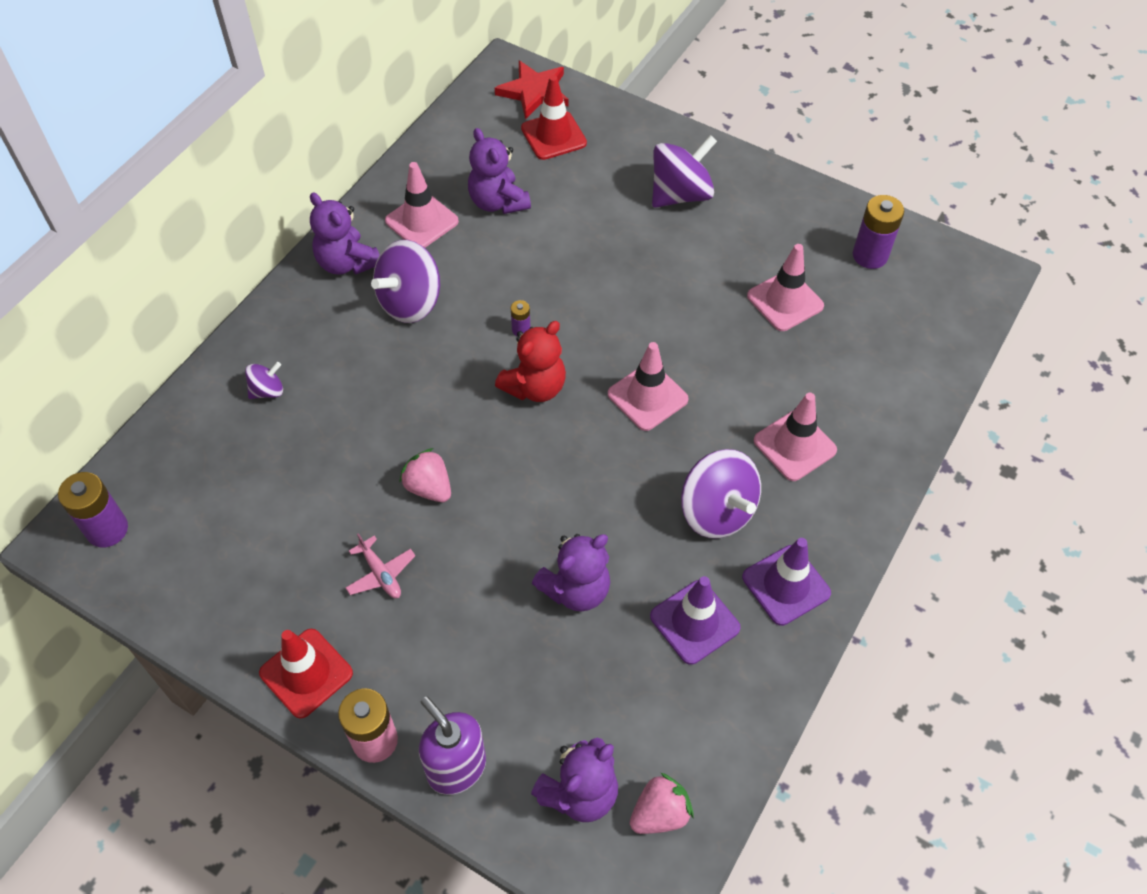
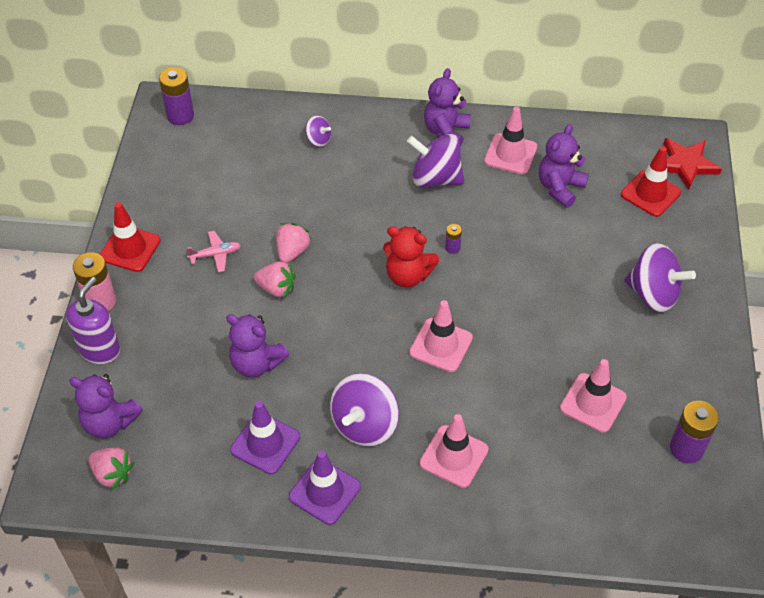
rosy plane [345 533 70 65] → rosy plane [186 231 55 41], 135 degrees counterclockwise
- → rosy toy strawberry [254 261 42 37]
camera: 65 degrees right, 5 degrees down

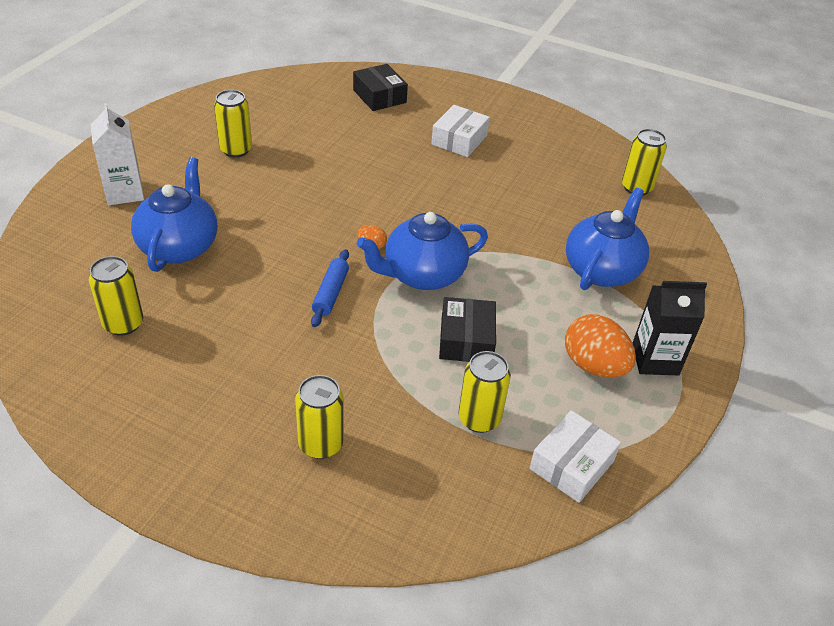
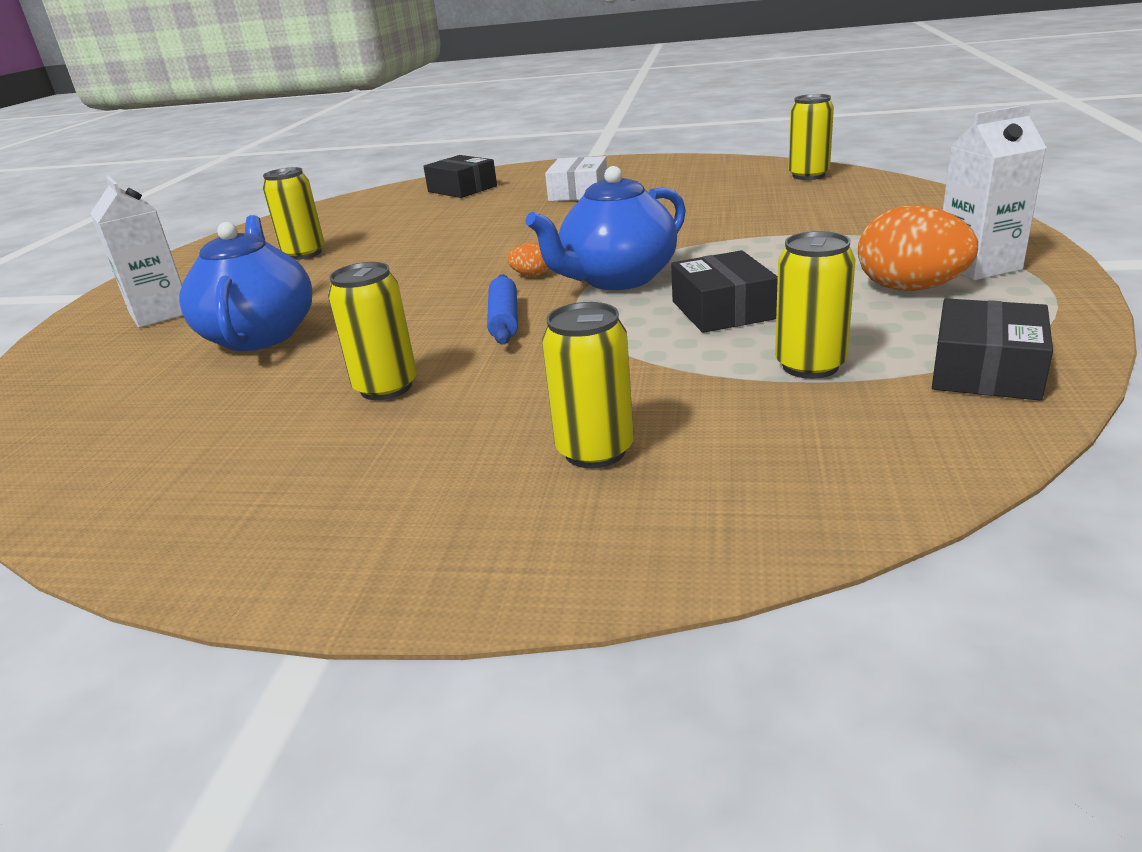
bright yellow tin [89 256 54 80] → bright yellow tin [328 262 89 138], shifted
white parcel [529 410 92 93] → jet-black parcel [932 298 121 103]
jet-black milk carton [633 281 74 94] → white milk carton [943 104 103 176]
royal blue teapot [566 188 83 102] → -
camera: 10 degrees left, 15 degrees down

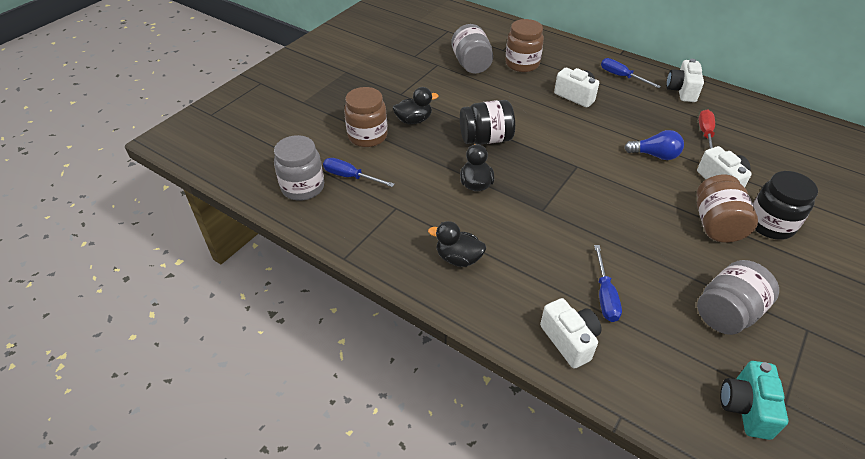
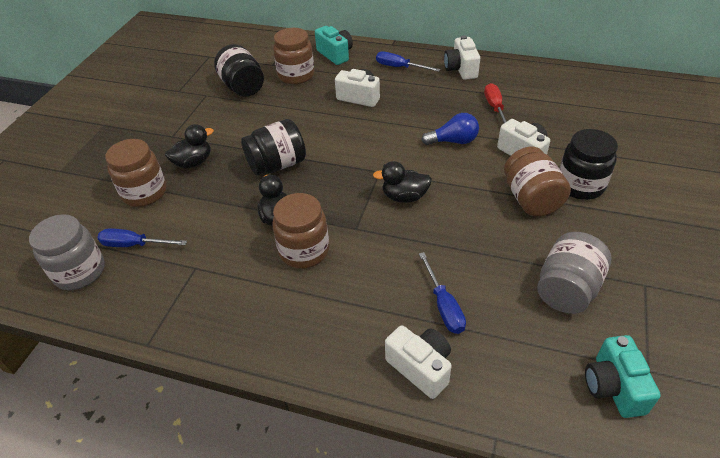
grey jar [451 24 42 50] → jet-black jar [214 44 50 53]
- → russet jar [272 193 57 75]
- → aqua photo camera [315 26 38 39]
jet-black duck [428 221 58 46] → jet-black duck [373 161 59 42], shifted
camera: 15 degrees left, 0 degrees up

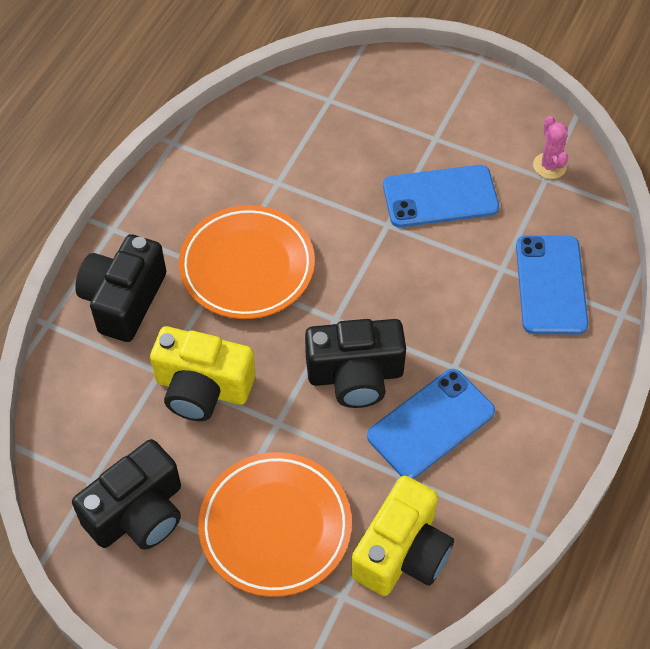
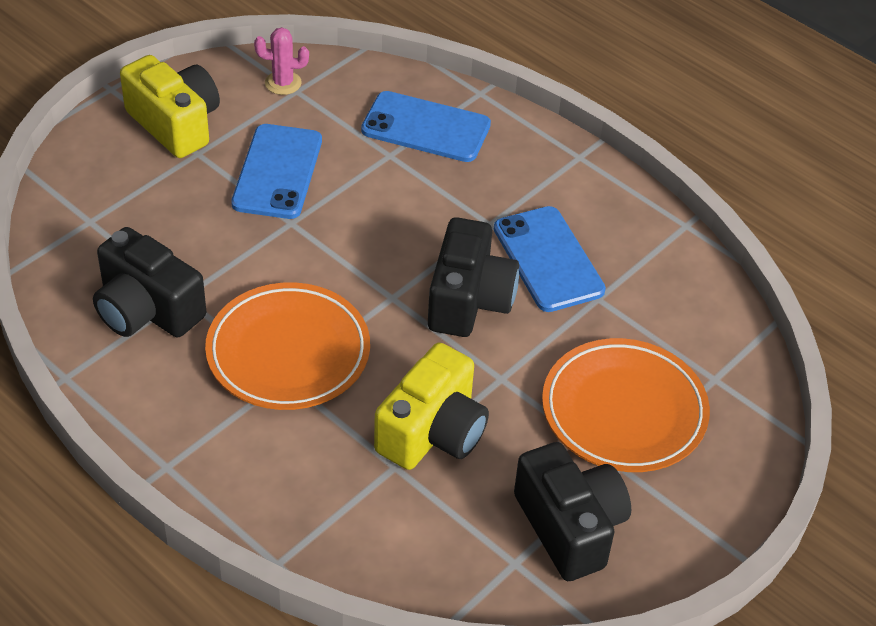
jet-black photo camera [75 234 91 108] → jet-black photo camera [93 227 113 110], shifted
bright yellow photo camera [351 476 103 120] → bright yellow photo camera [120 55 100 103], shifted
camera: 75 degrees left, 10 degrees down

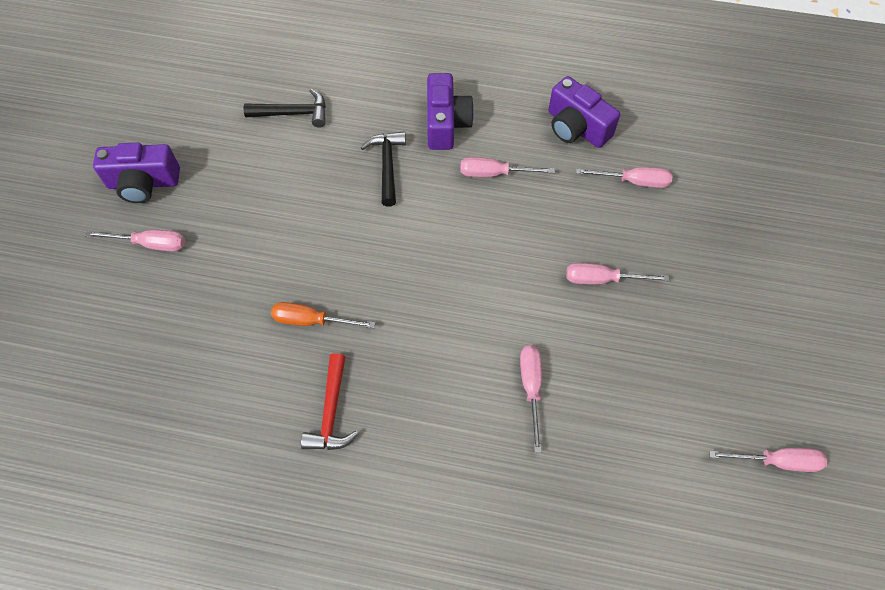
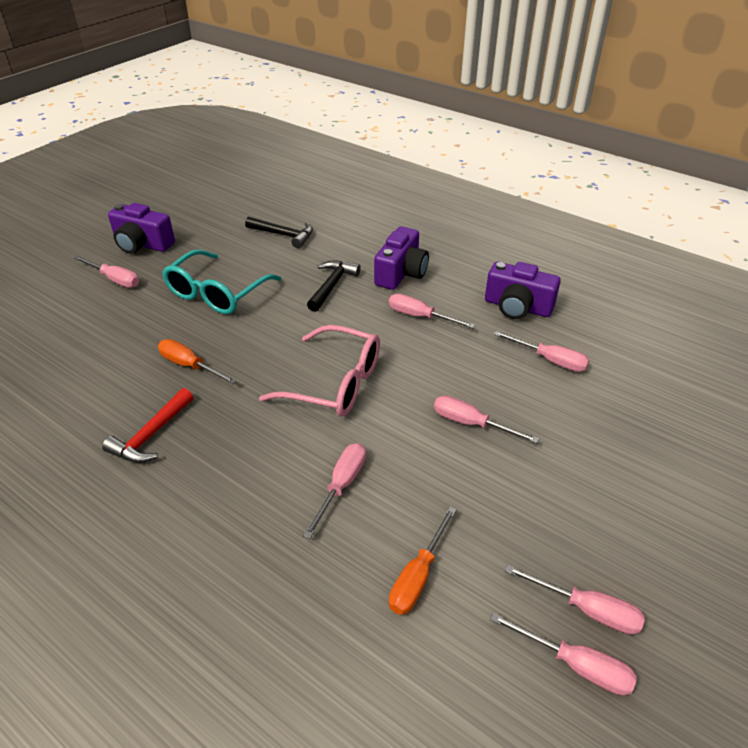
- → aqua glasses [162 249 119 65]
- → rosy glasses [259 325 121 92]
- → bright orange hand screwdriver [389 507 68 108]
violet photo camera [548 76 72 72] → violet photo camera [485 262 76 57], 45 degrees counterclockwise
- → rosy hand screwdriver [505 565 140 69]
camera: 25 degrees right, 20 degrees down

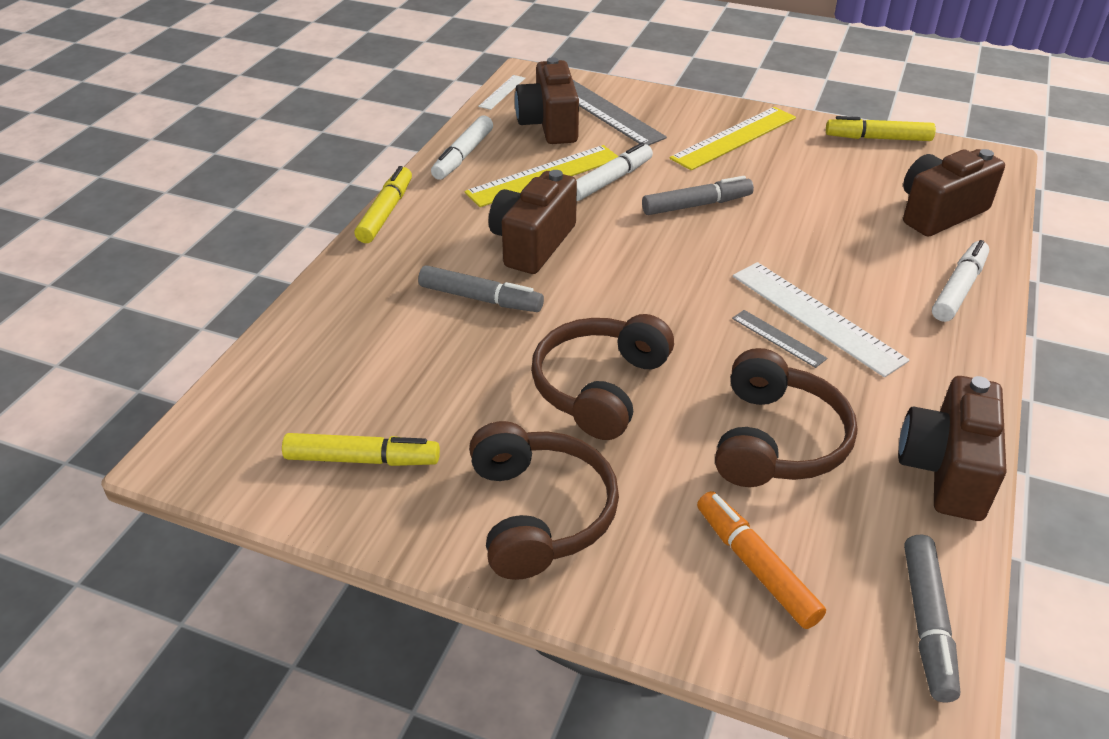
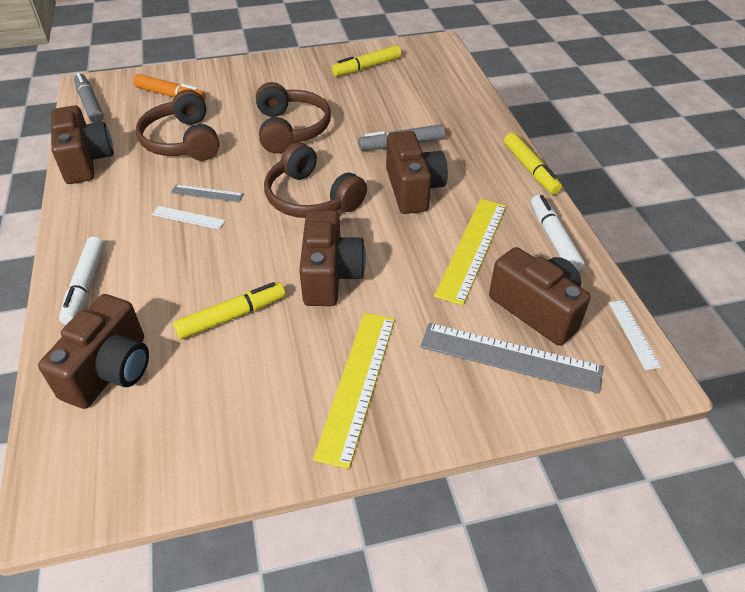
white straightedge [733 262 176 115] → white straightedge [152 206 73 24], x0.51
bright yellow felt pen [826 116 110 25] → bright yellow felt pen [173 282 113 58], shifted
russet over-ear headphones [469 421 150 159] → russet over-ear headphones [264 142 103 76], shifted
grey felt pen [642 176 112 39] → russet photo camera [299 210 67 96]
white felt pen [576 142 77 59] → -
camera: 145 degrees right, 5 degrees up

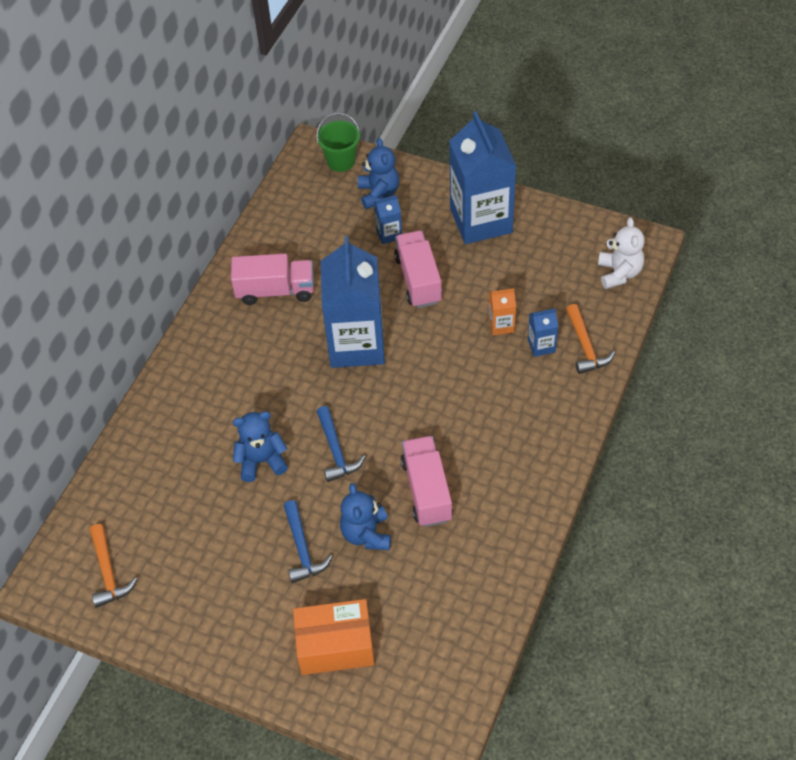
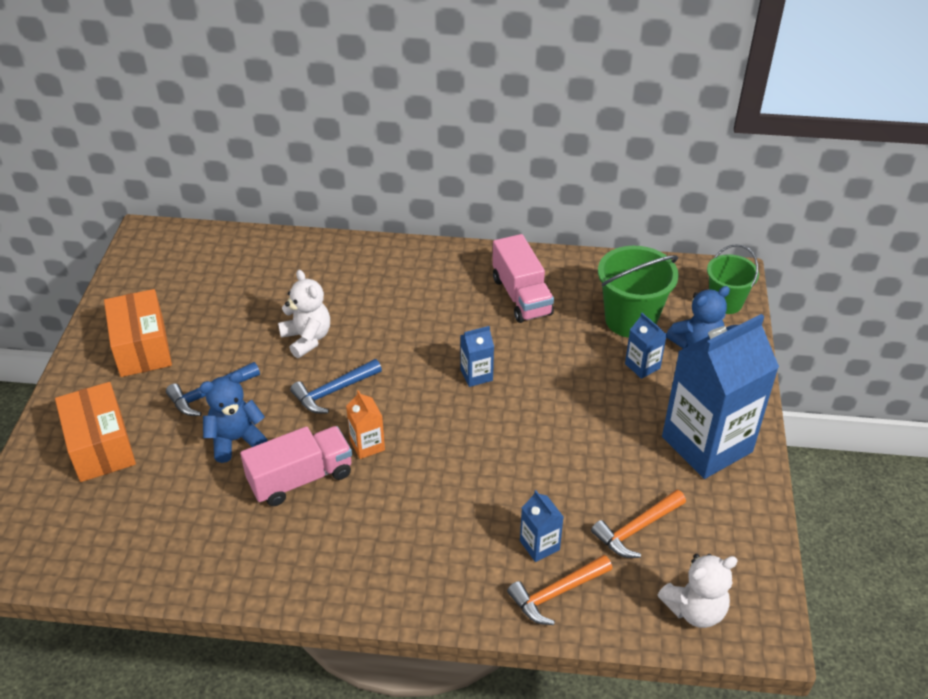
- → bright orange parcel [104 289 68 88]
royal blue stuffed bear [233 411 55 71] → white stuffed bear [278 270 52 88]
bright orange milk carton [489 289 27 46] → bright orange milk carton [346 390 39 69], shifted
royal blue milk carton [321 236 64 132] → royal blue milk carton [460 326 34 61], x0.42
bright orange carpenter's hammer [90 524 47 84] → bright orange carpenter's hammer [591 489 95 69], shifted
- → emerald sand bucket [598 246 81 92]
rosy lorry [394 231 48 77] → -
camera: 70 degrees right, 10 degrees down

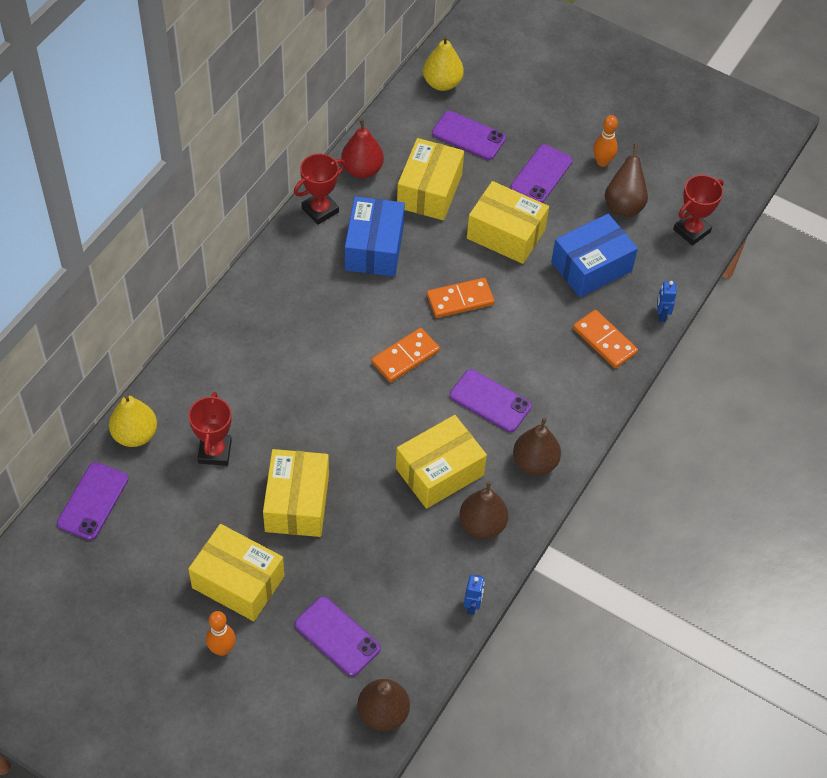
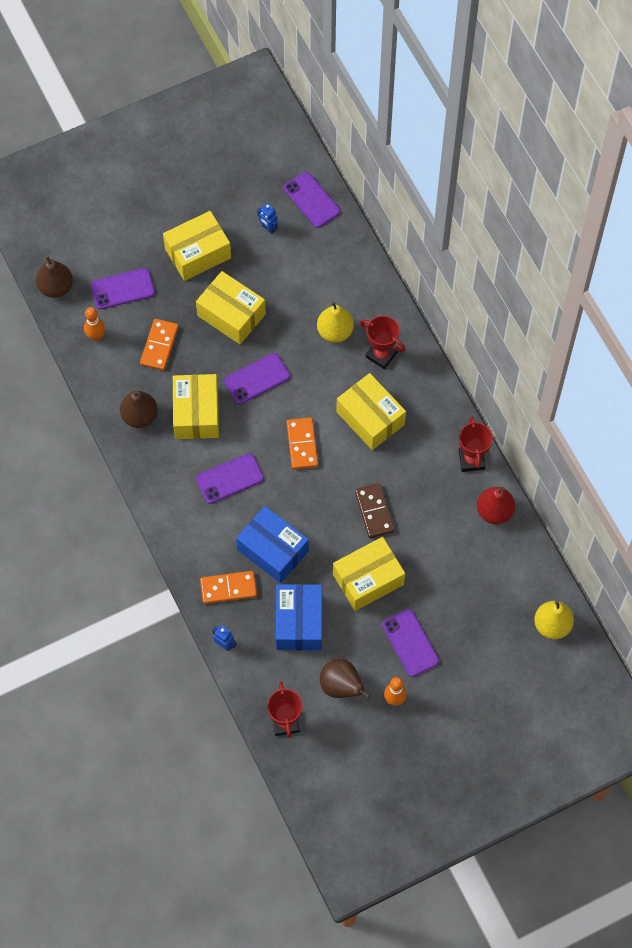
bright orange skittle [206 611 30 45] → bright orange skittle [84 307 21 34], shifted
bright orange domino piece [427 278 68 40] → bright orange domino piece [140 319 39 52], shifted
violet mobile phone [432 111 74 49] → violet mobile phone [224 353 66 51], shifted
royal blue parcel [345 196 60 81] → royal blue parcel [236 506 73 77], shifted
royal blue robot figure [464 575 21 40] → royal blue robot figure [257 203 21 31], shifted
bright yellow pear [109 394 48 53] → bright yellow pear [317 302 37 41], shifted
bright yellow parcel [397 138 67 82] → bright yellow parcel [336 373 70 77], shifted
- → russet domino piece [355 483 39 55]
crimson trophy [188 392 44 74] → crimson trophy [360 316 45 53], shifted
russet pear [513 418 48 58] → -
camera: 125 degrees right, 10 degrees up

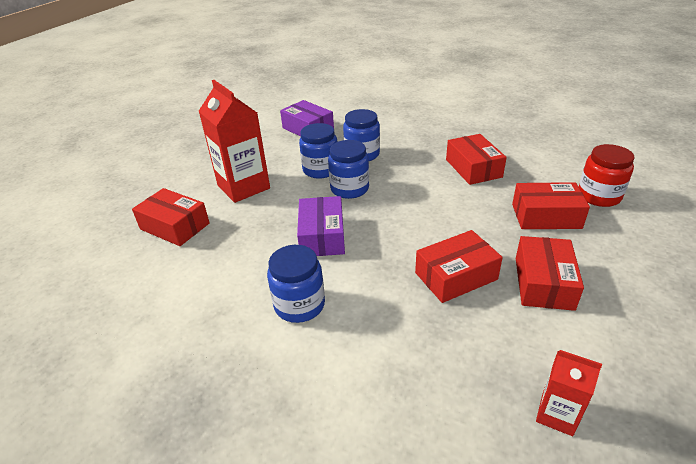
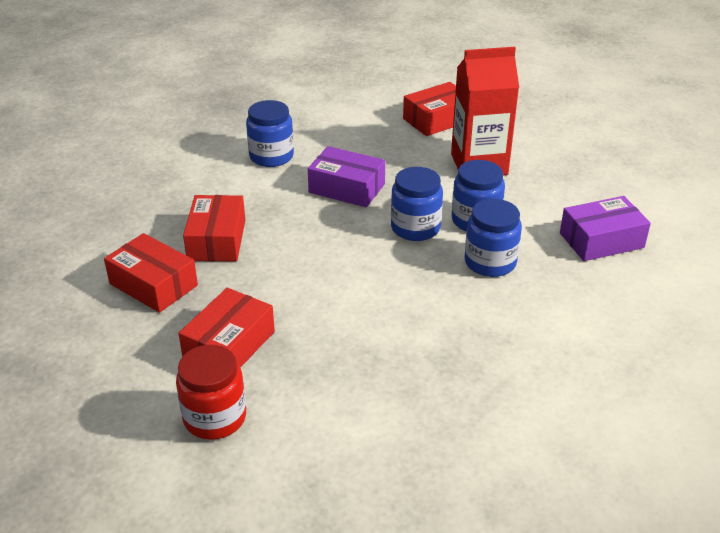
crimson parcel [446 134 61 51] → -
crimson milk carton [536 350 66 86] → -
camera: 115 degrees right, 0 degrees up

